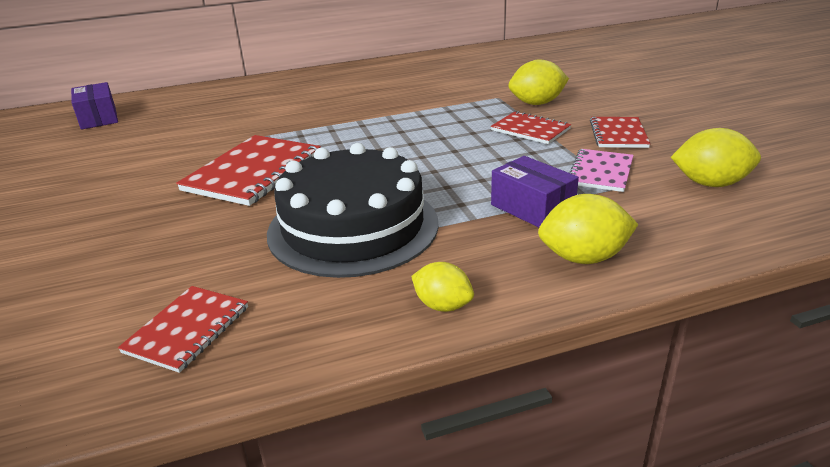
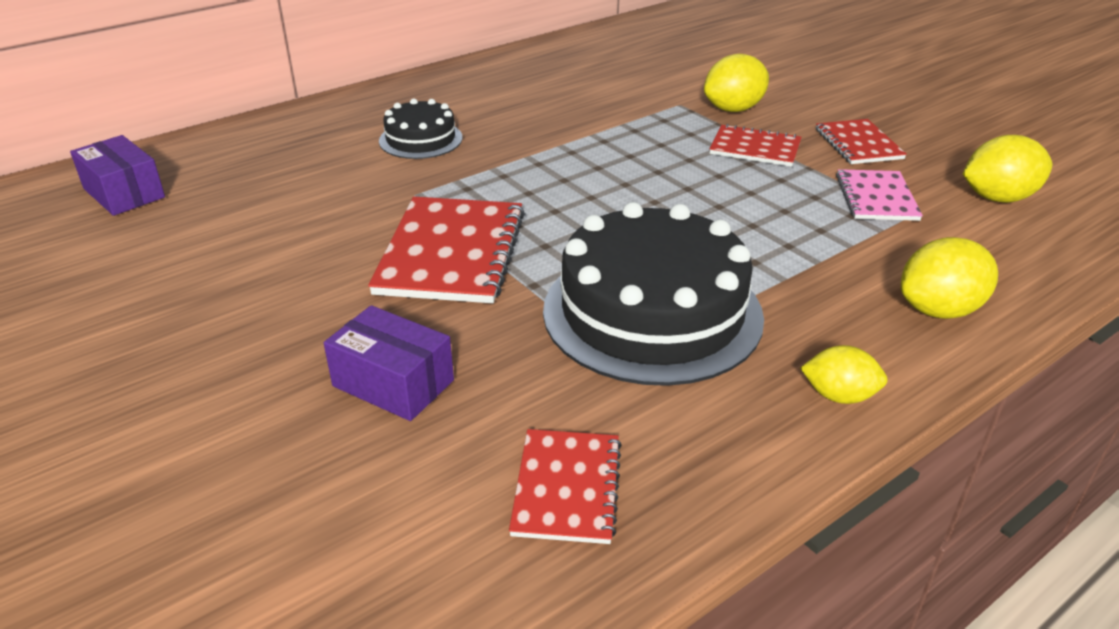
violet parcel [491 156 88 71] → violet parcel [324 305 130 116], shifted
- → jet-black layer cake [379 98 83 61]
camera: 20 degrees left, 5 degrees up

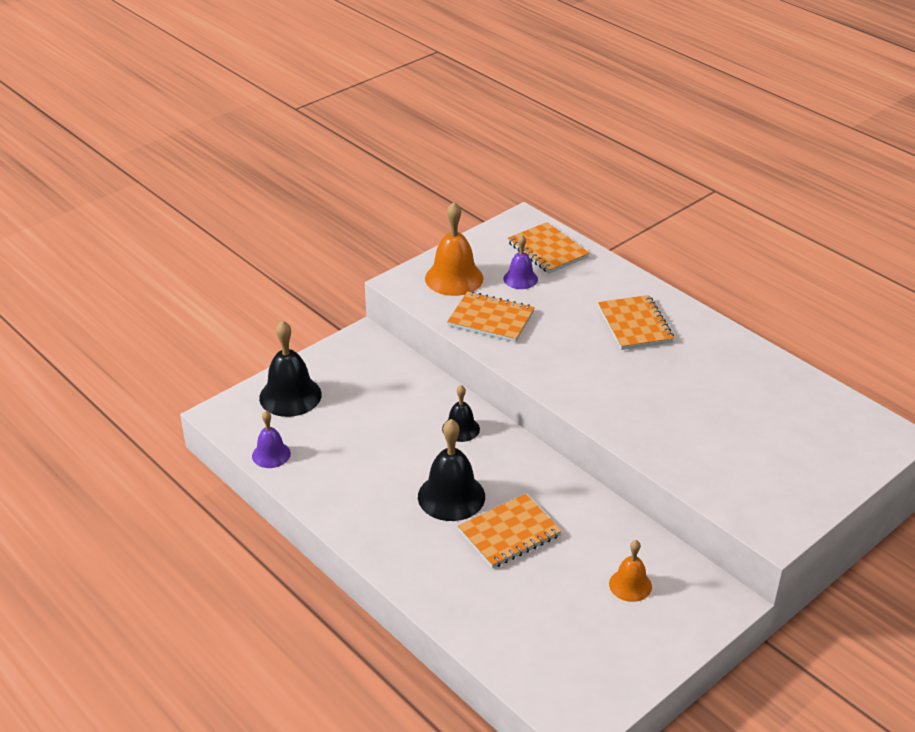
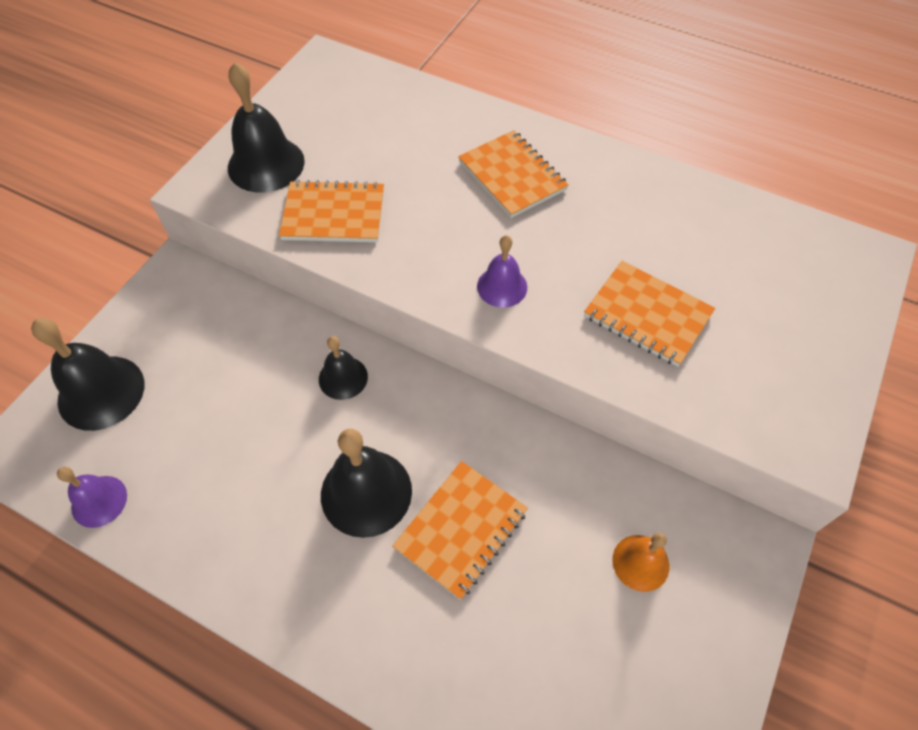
bright orange school bell [425 202 58 94] → jet-black school bell [228 62 77 131]
violet school bell [503 235 35 54] → violet school bell [477 235 50 73], shifted
bright orange exercise book [507 222 82 52] → bright orange exercise book [584 261 131 106], shifted
camera: 20 degrees left, 20 degrees up

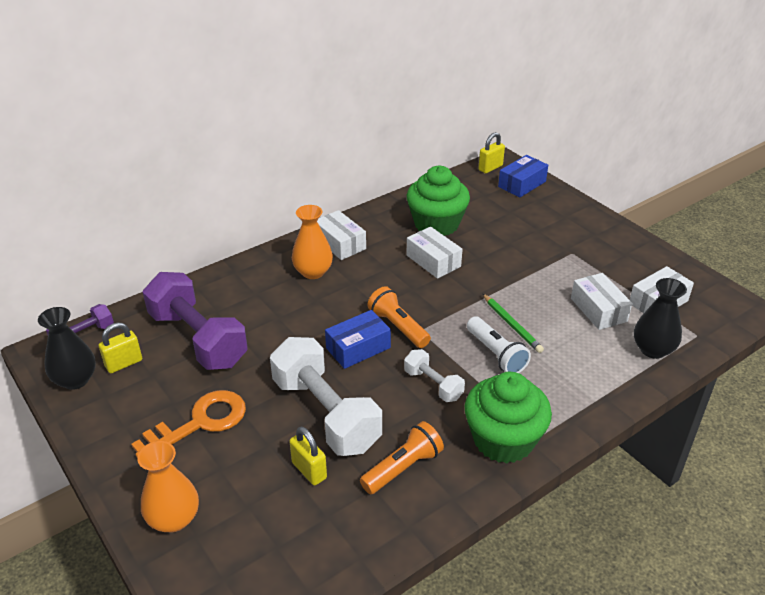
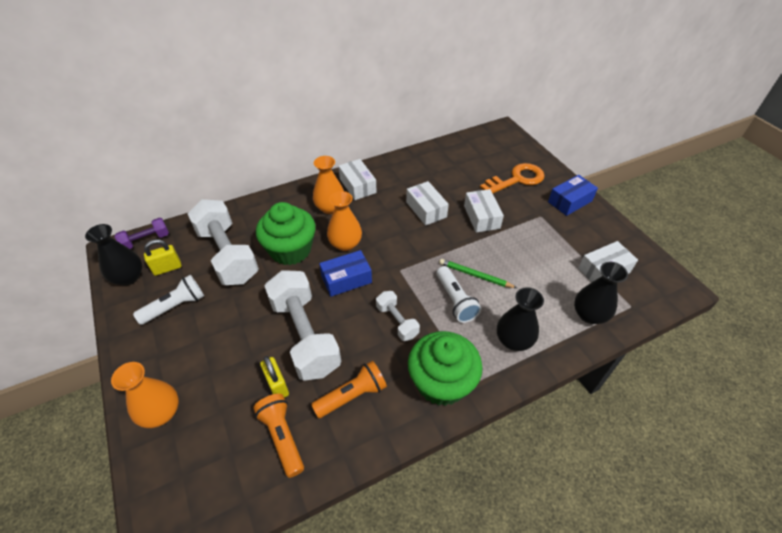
- → white pocket torch [133 275 71 50]
violet free weight [143 272 105 98] → white free weight [187 199 72 86]
bright orange pocket torch [367 286 64 62] → bright orange pocket torch [253 394 51 84], shifted
emerald cupcake [407 166 63 70] → emerald cupcake [256 202 60 63], shifted
- → bright orange tall vase [327 191 35 60]
emerald wooden pencil [482 293 62 60] → emerald wooden pencil [439 259 78 29], 135 degrees clockwise
white parcel [571 273 61 57] → white parcel [464 189 40 44], shifted
bright orange latchkey [131 390 115 67] → bright orange latchkey [480 163 65 30], shifted
- → jet-black tall vase [497 287 47 64]
royal blue parcel [498 155 50 43] → royal blue parcel [548 175 50 41], shifted
bright yellow lock [478 132 27 41] → -
camera: 10 degrees right, 10 degrees up

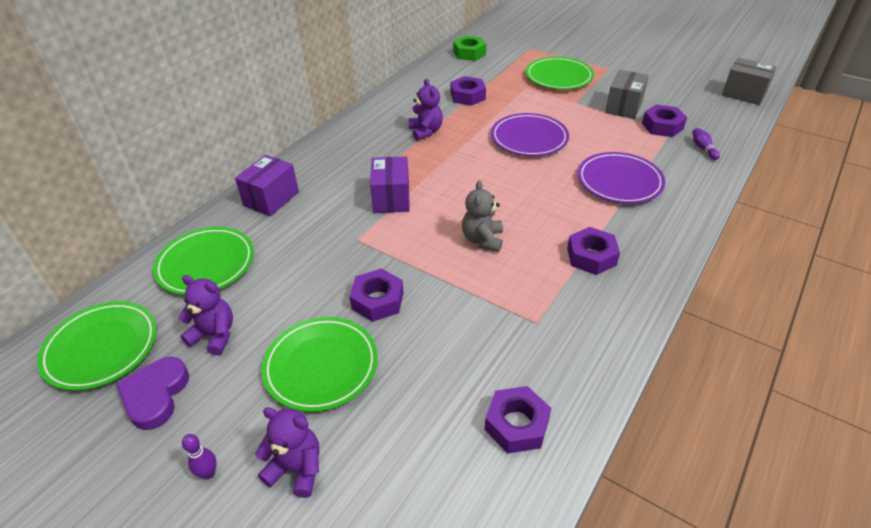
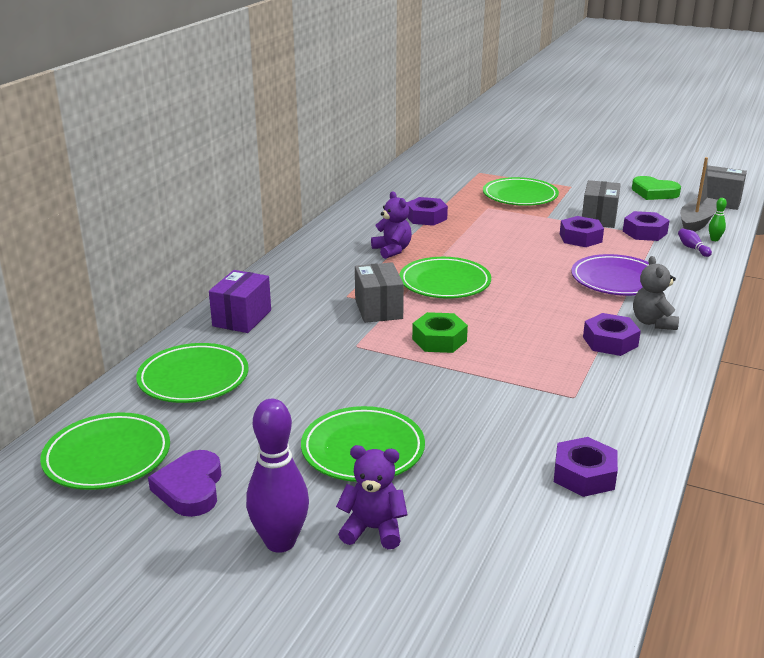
violet skittle [182 434 35 45] → violet skittle [246 399 63 154], x2.24
violet parcel [370 156 40 57] → grey parcel [355 262 49 61]
- → emerald dinner plate [399 257 92 41]
emerald hex nut [453 36 33 25] → emerald hex nut [412 312 56 41], shifted
violet hex nut [349 268 55 54] → violet hex nut [560 216 44 31], shifted
- → emerald heart [632 176 49 24]
grey stuffed bear [462 180 41 72] → grey stuffed bear [633 256 46 74], shifted
- → grey toy boat [680 157 38 75]
- → emerald skittle [709 198 18 43]
violet stuffed bear [178 275 55 80] → -
violet dinner plate [491 113 78 43] → -
camera: 10 degrees left, 15 degrees down

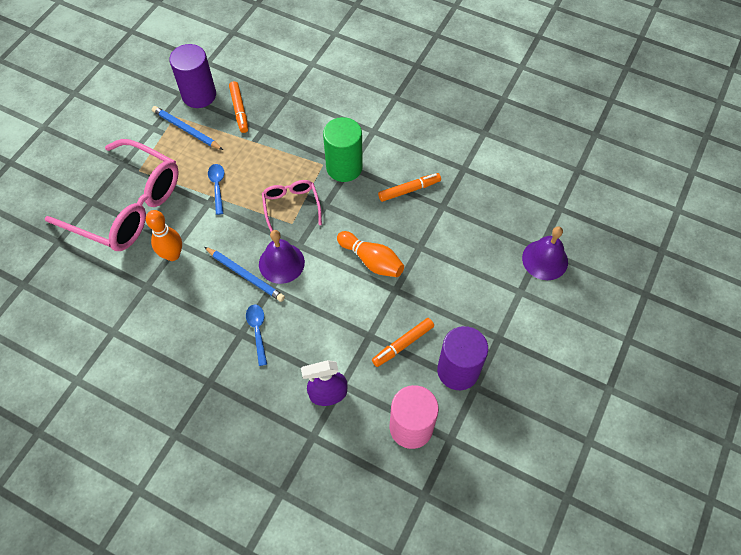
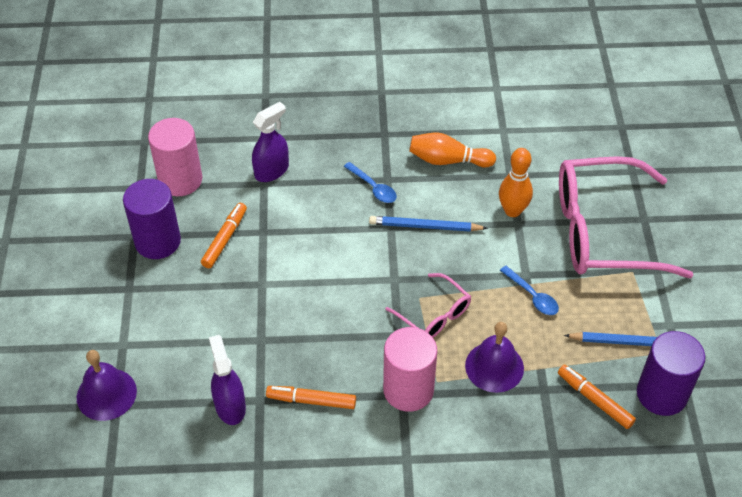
- → violet sprayer [209 335 37 90]
bright orange felt pen [378 173 63 29] → bright orange felt pen [266 386 90 23], 60 degrees clockwise
emerald cylinder shape [323 117 40 65] → rosy cylinder shape [383 327 54 85]
bright orange skittle [337 231 67 46] → bright orange skittle [409 133 87 35], shifted
violet school bell [259 230 46 54] → violet school bell [465 322 59 71], shifted
camera: 150 degrees right, 10 degrees down

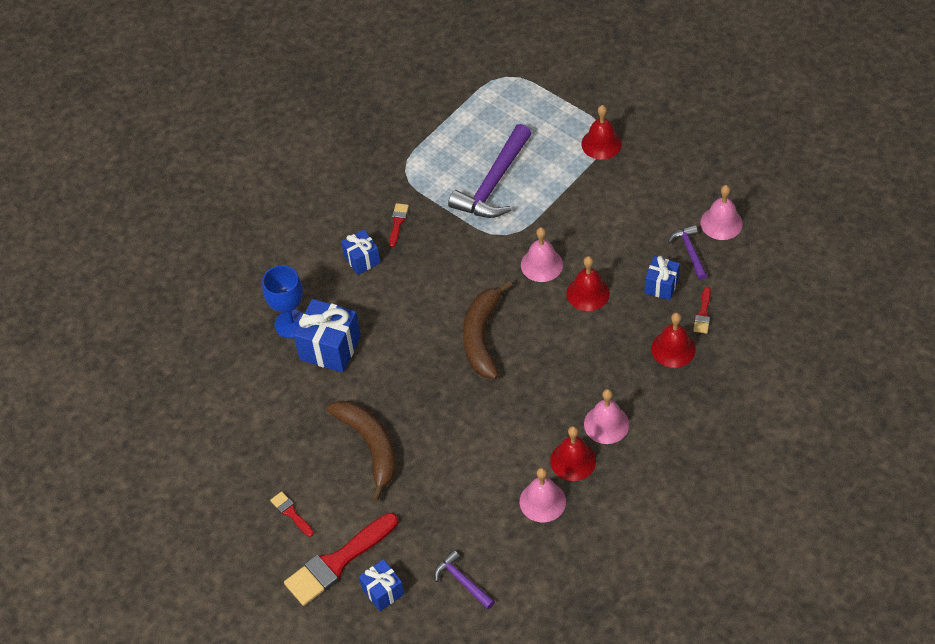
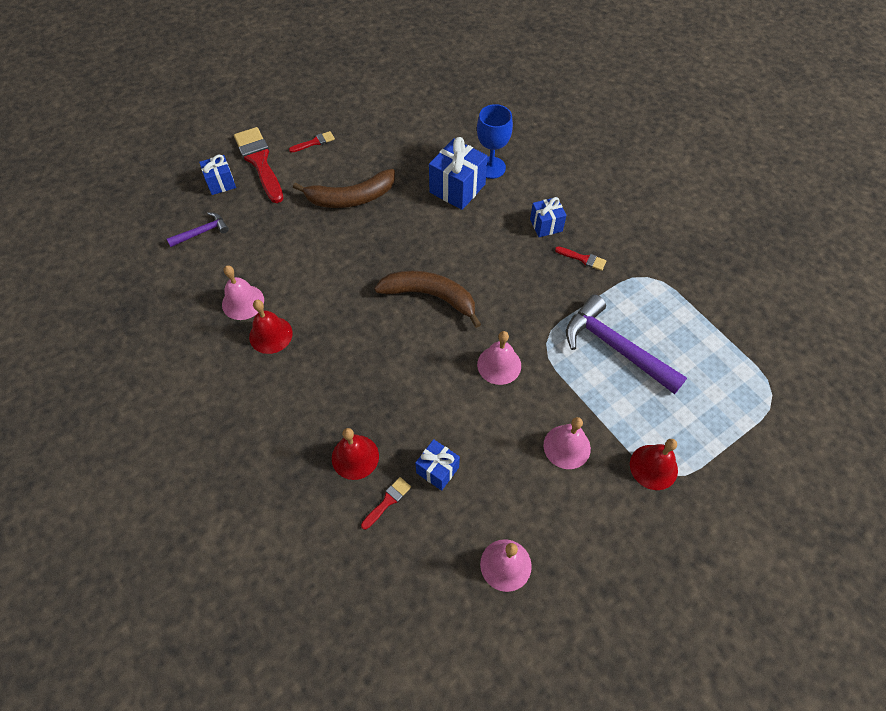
crimson paint brush [693 287 18 47] → crimson paint brush [361 477 50 53], 105 degrees clockwise
rosy school bell [584 389 45 55] → rosy school bell [543 417 48 52], shifted
crimson school bell [567 256 43 55] → -
violet carpenter's hammer [668 225 40 55] → -
camera: 100 degrees right, 5 degrees up

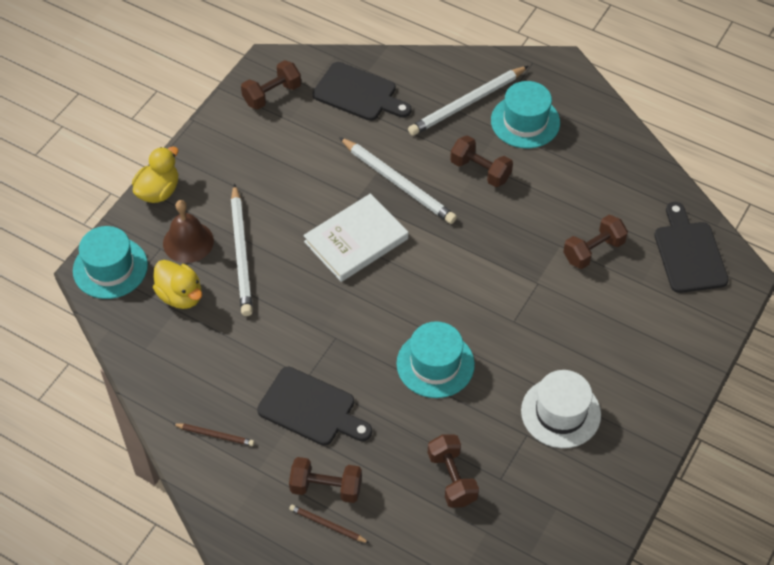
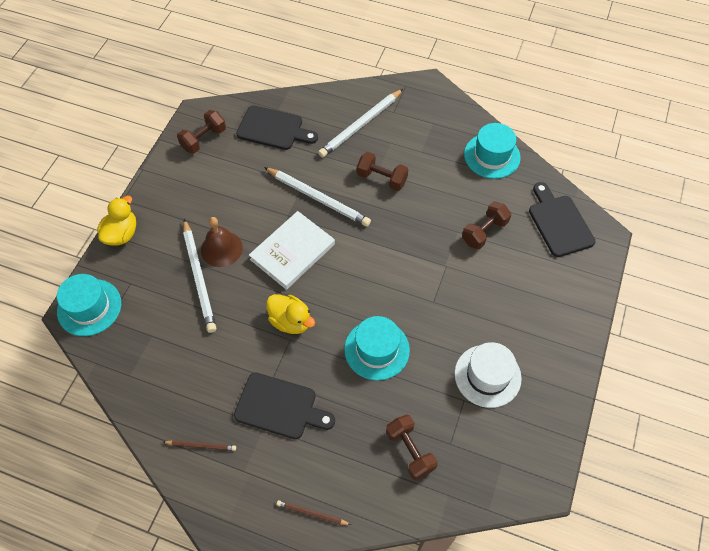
russet school bell [163 200 51 63] → russet school bell [201 217 42 50], shifted
bright yellow duck [153 260 49 49] → bright yellow duck [266 294 49 40], shifted
aqua top hat [491 81 69 67] → aqua top hat [464 123 57 56], shifted
russet free weight [289 457 73 46] → -
camera: 10 degrees left, 5 degrees up

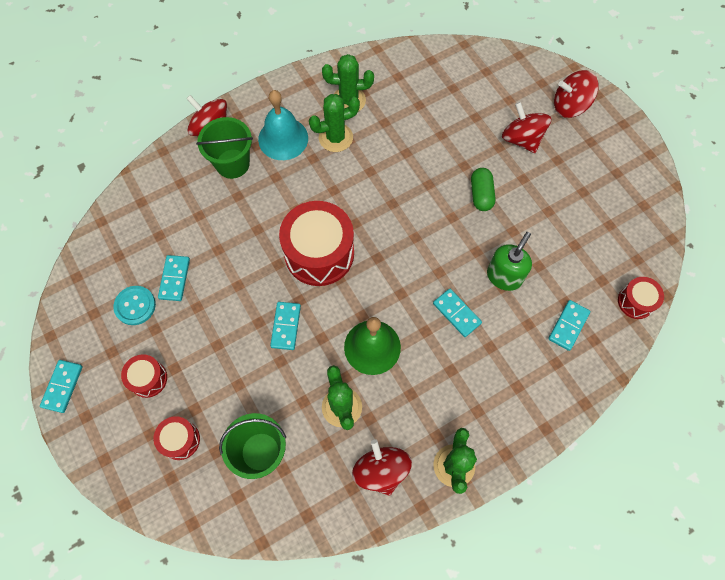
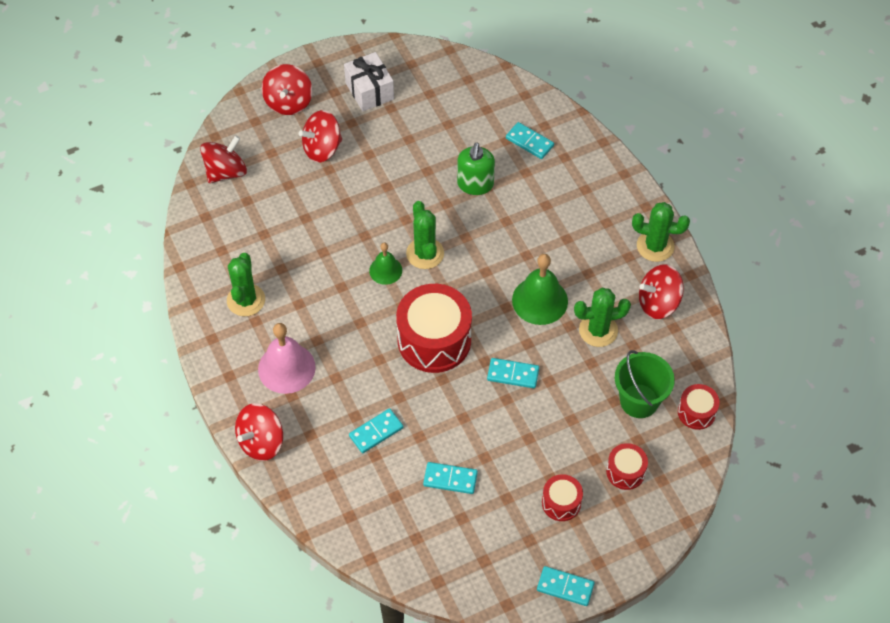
- → crimson whirligig [200 135 47 48]
aqua school bell [258 90 50 70] → rosy school bell [258 323 58 71]
- → white wrapped gift [344 52 50 60]
aqua domino piece [433 289 49 48] → aqua domino piece [349 408 54 45], shifted
- → emerald school bell [369 243 33 42]
emerald cactus [309 94 51 58] → emerald cactus [406 201 38 68], shifted
emerald soap dispenser [487 232 45 59] → emerald soap dispenser [457 143 38 52], 120 degrees counterclockwise
crimson drum [618 277 46 42] → crimson drum [678 384 42 46], shifted
aqua sewing button [113 286 43 39] → -
emerald sand bucket [196 117 57 62] → -
emerald pill shape [471 168 25 43] → -
camera: 85 degrees left, 10 degrees down

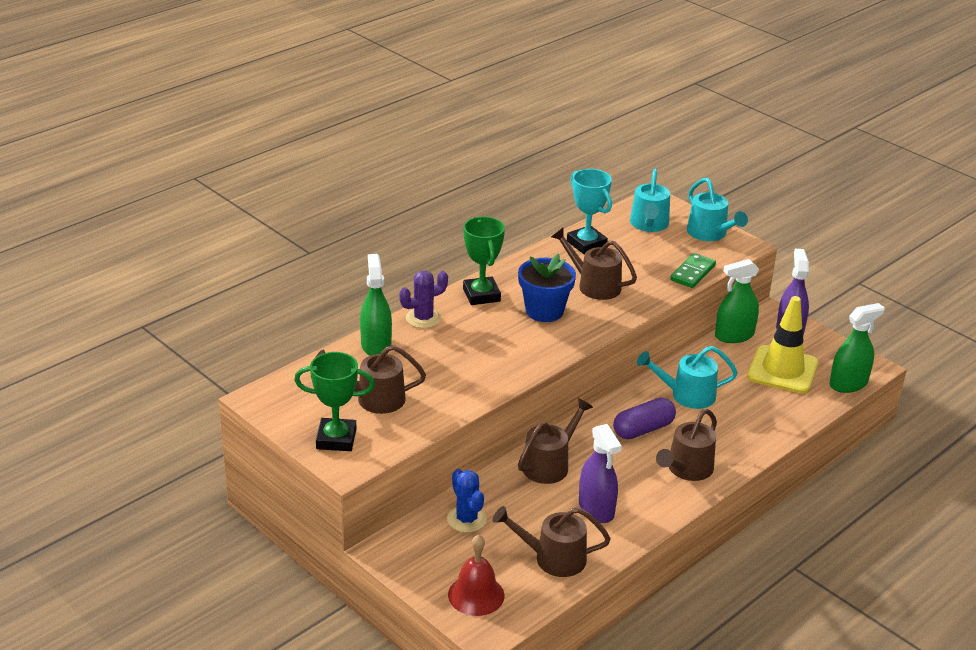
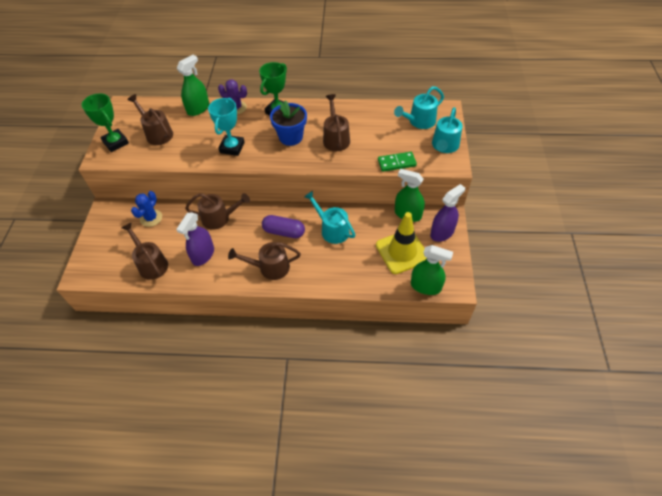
aqua trophy [567 169 45 85] → aqua trophy [208 97 37 59], shifted
crimson school bell [448 534 57 82] → -
camera: 50 degrees right, 20 degrees up

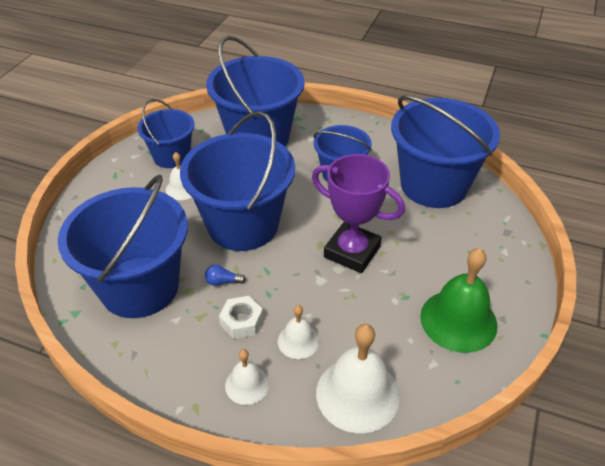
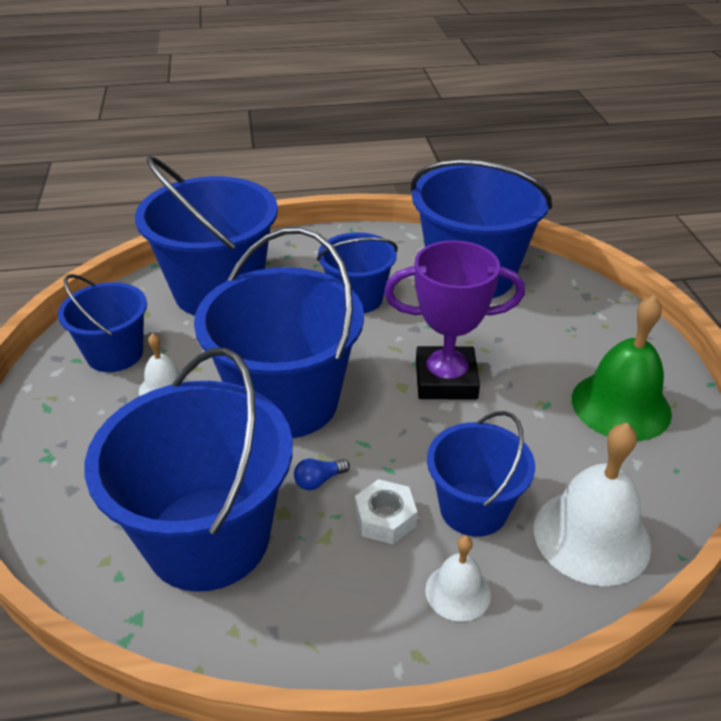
white school bell [278 305 41 54] → royal blue sand bucket [427 411 108 126]
camera: 30 degrees left, 5 degrees down

